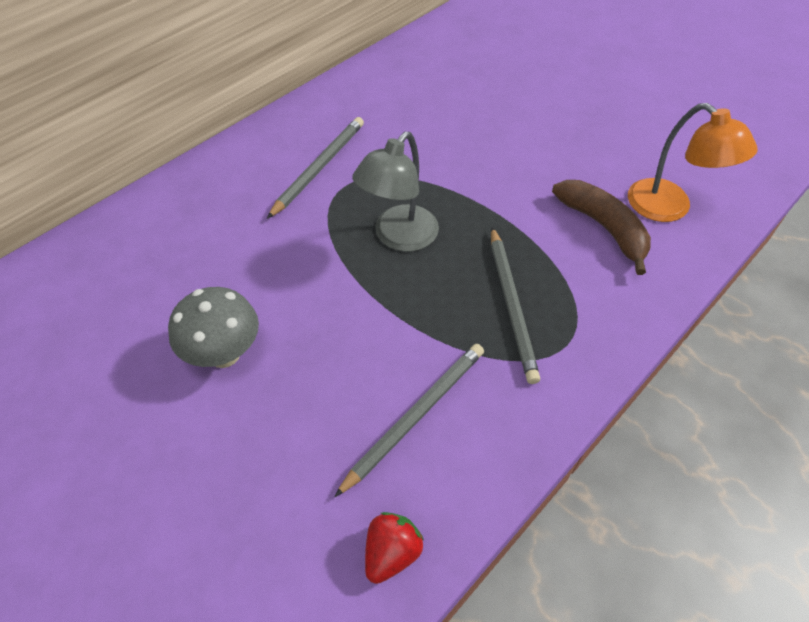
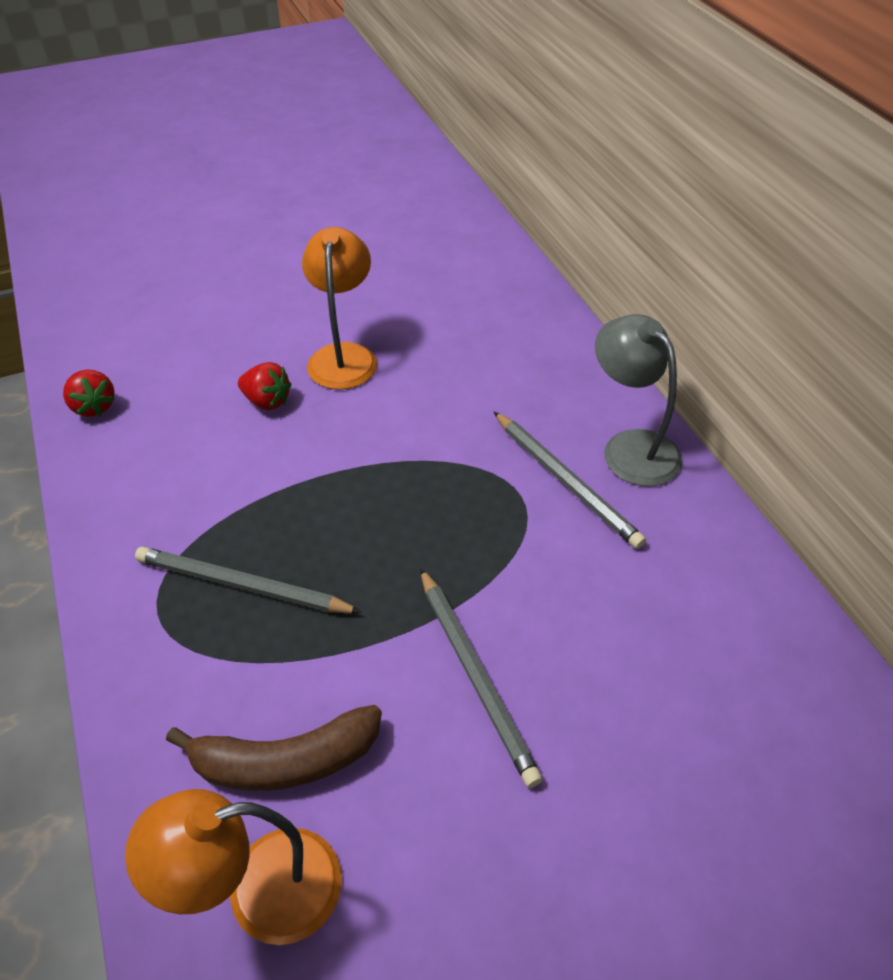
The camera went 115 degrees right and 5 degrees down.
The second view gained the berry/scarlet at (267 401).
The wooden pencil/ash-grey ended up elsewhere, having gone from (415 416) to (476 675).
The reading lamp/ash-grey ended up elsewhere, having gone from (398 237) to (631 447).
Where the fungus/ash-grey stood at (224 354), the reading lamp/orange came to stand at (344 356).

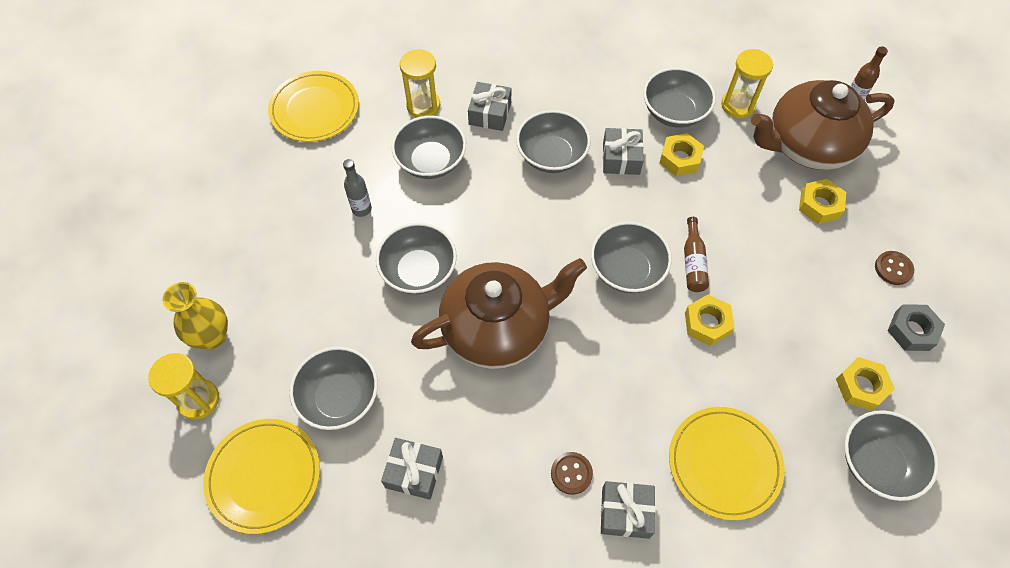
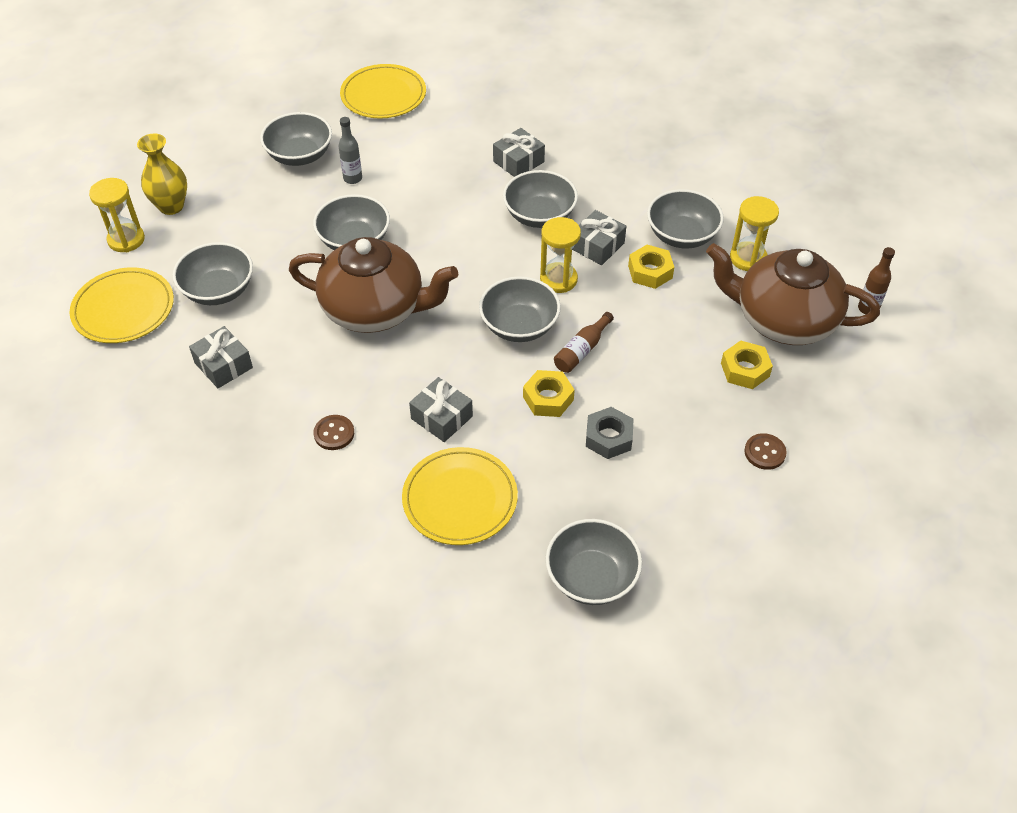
The camera went 35 degrees right and 10 degrees down.
The second view lost the hexagon nut/yellow at (861 386).
The bowl/ash-grey ended up elsewhere, having gone from (431 161) to (300 155).
The sandglass/yellow ended up elsewhere, having gone from (423 105) to (558 279).
The wrapped gift/ash-grey ended up elsewhere, having gone from (625 512) to (442 417).
The hexagon nut/ash-grey ended up elsewhere, having gone from (912 331) to (608 437).

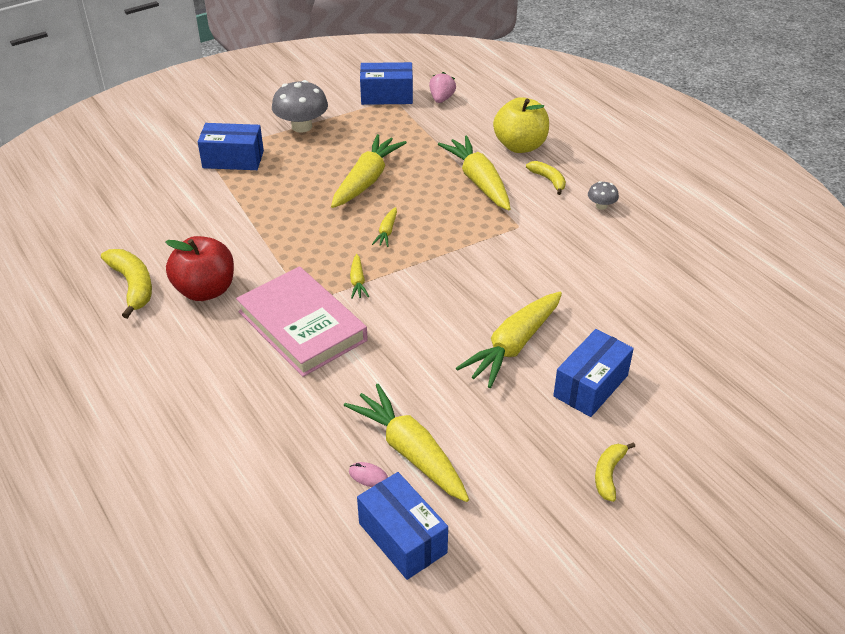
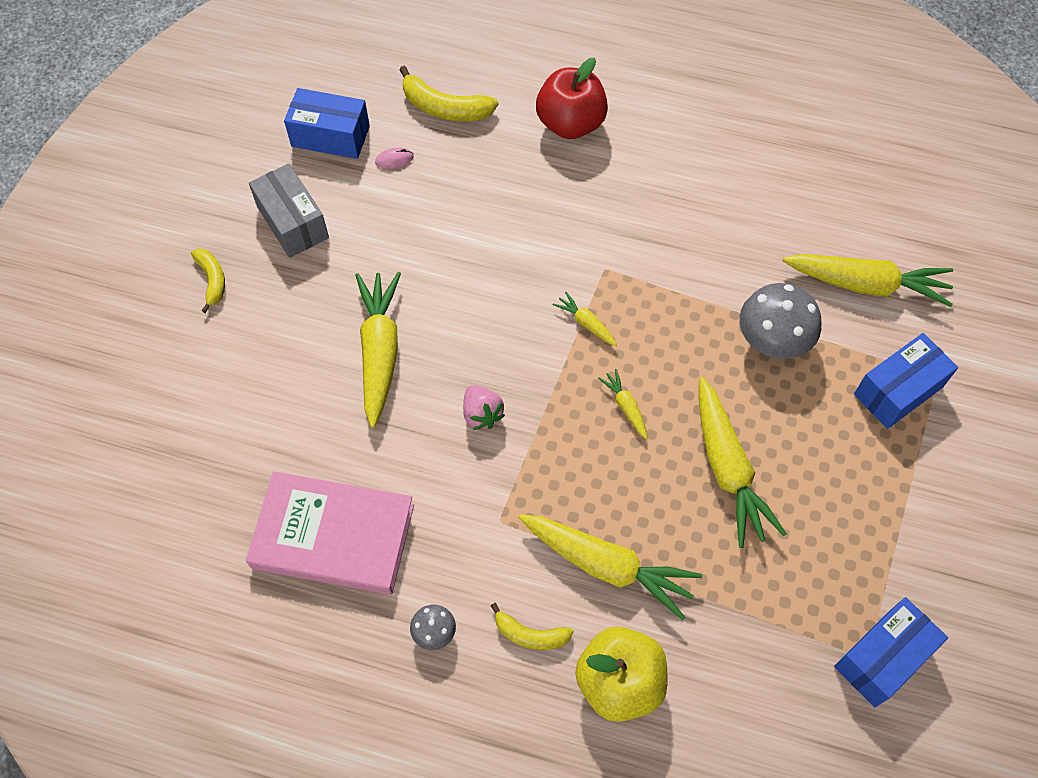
The camera went 140 degrees right and 20 degrees up.
The second view lost the box/royal blue at (590 386).
The second view gained the box/ash-grey at (292 222).
The banana/yellow ended up elsewhere, having gone from (133 285) to (445 108).
The apple fruit/scarlet ended up elsewhere, having gone from (205 290) to (570 124).
The book/rosy ended up elsewhere, having gone from (302 326) to (333 536).
The fungus/ash-grey ended up elsewhere, having gone from (302 126) to (773 339).
The carrot/yellow ended up elsewhere, having gone from (410 452) to (866 285).
The berry/rosy ended up elsewhere, having gone from (441 99) to (482 414).

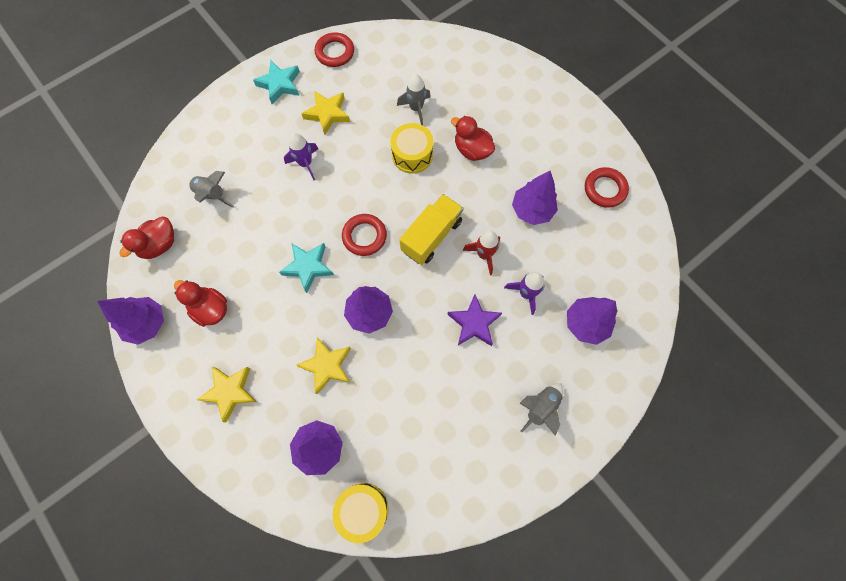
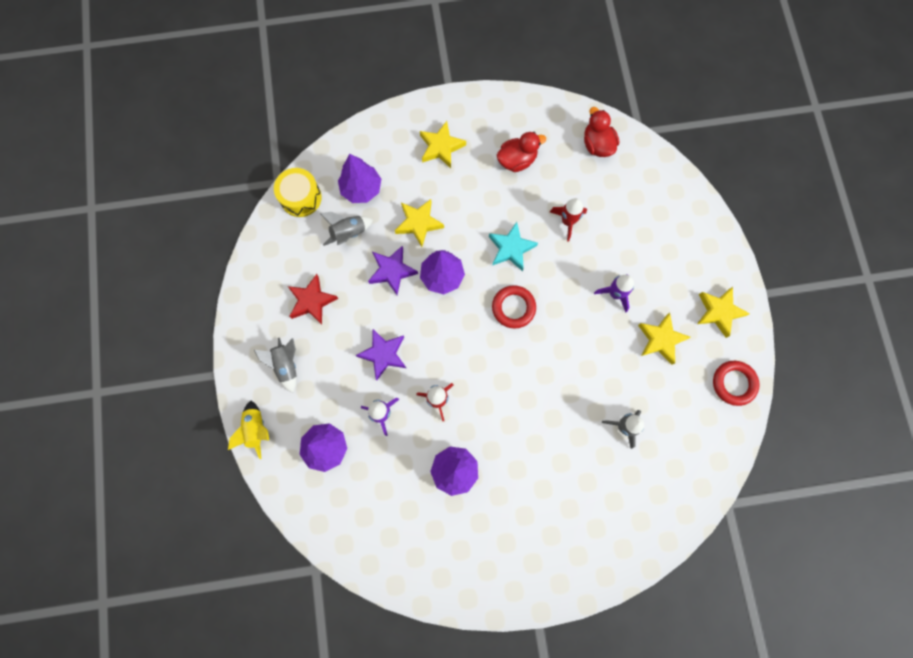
The camera went 120 degrees right and 5 degrees up.
The second view lost the toy tree/purple at (147 323).
The second view lost the toy drum/yellow at (412 155).
The second view lost the toy truck/yellow at (431 236).
The second view lost the toy duck/scarlet at (472 150).
The second view lost the ring/scarlet at (604 189).
The second view gained the toy rocket/yellow at (256 429).
The second view gained the five-pointed star/scarlet at (312 301).
The second view gained the five-pointed star/purple at (392 271).
The second view gained the toy rocket/scarlet at (567 221).
The toy rocket/ash-grey ended up elsewhere, having gone from (212 195) to (348 233).
What was the five-pointed star/teal at (280 84) turned into the five-pointed star/yellow at (719 312).

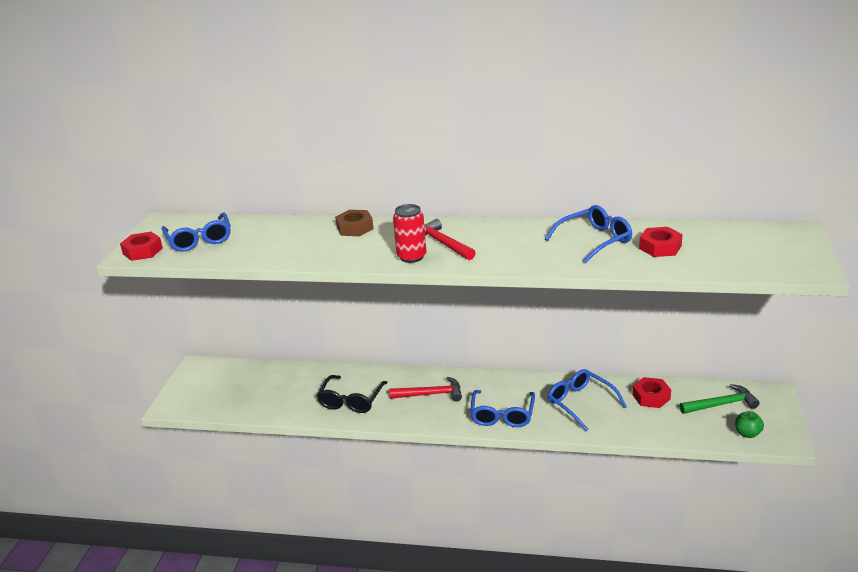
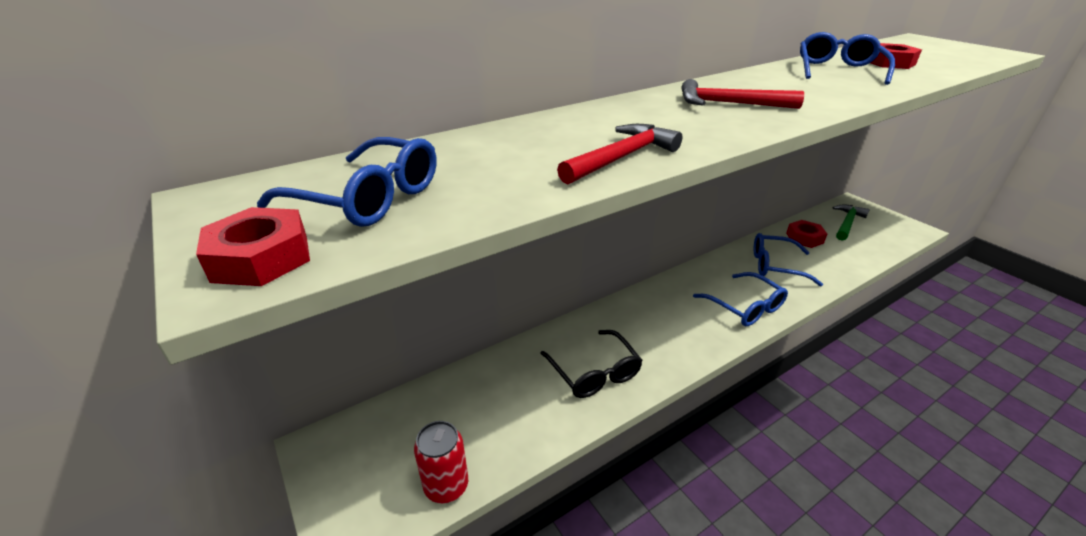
The camera went 45 degrees left and 5 degrees up.
The second view lost the hexagon nut/dark brown at (354 228).
The second view lost the apple fruit/emerald at (747 433).
The carpenter's hammer/scarlet ended up elsewhere, having gone from (430 394) to (621 158).
The soda can/scarlet ended up elsewhere, having gone from (411 257) to (446 486).

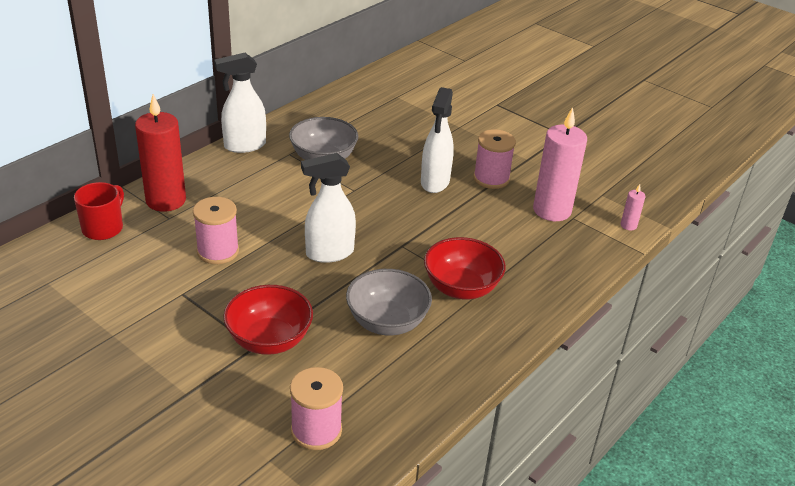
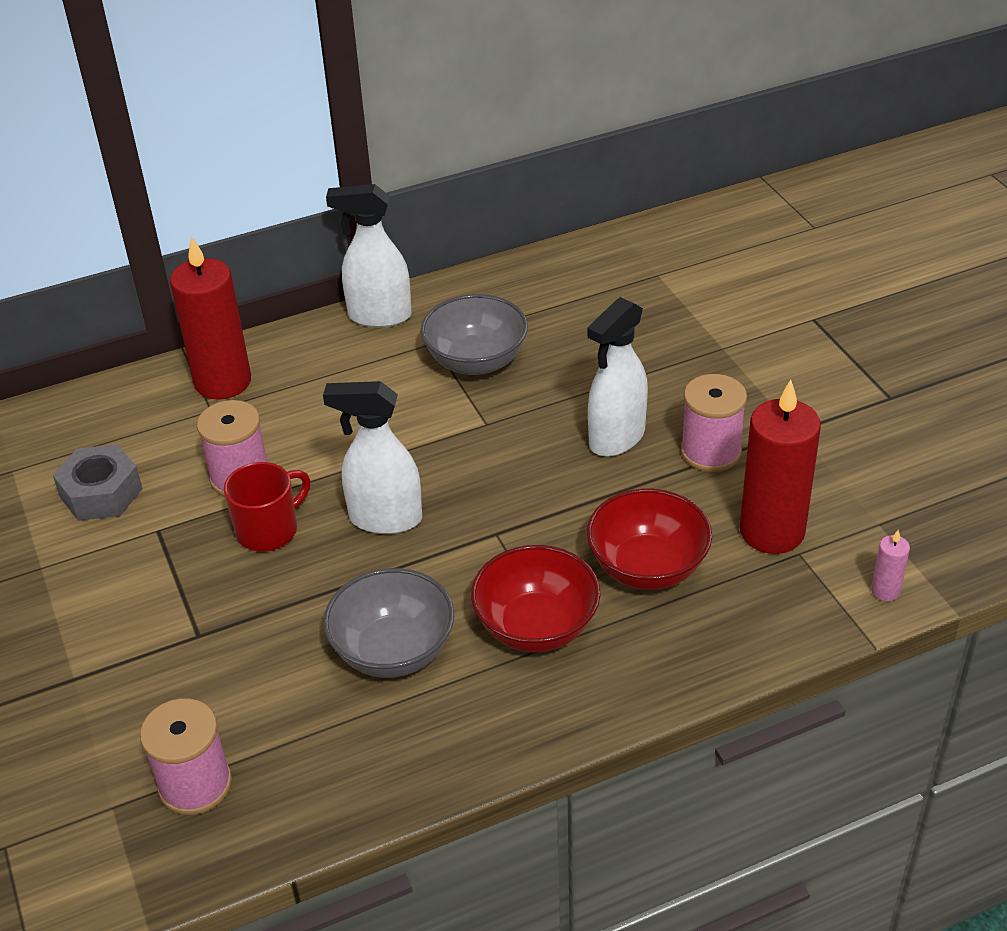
The camera went 30 degrees right and 5 degrees up.
The second view gained the hexagon nut/ash-grey at (101 493).
The coffee mug/scarlet ended up elsewhere, having gone from (103 228) to (269 530).
The bowl/scarlet ended up elsewhere, having gone from (269 340) to (647 567).
What was the pillar candle/rosy at (552 210) turned into the pillar candle/scarlet at (772 531).

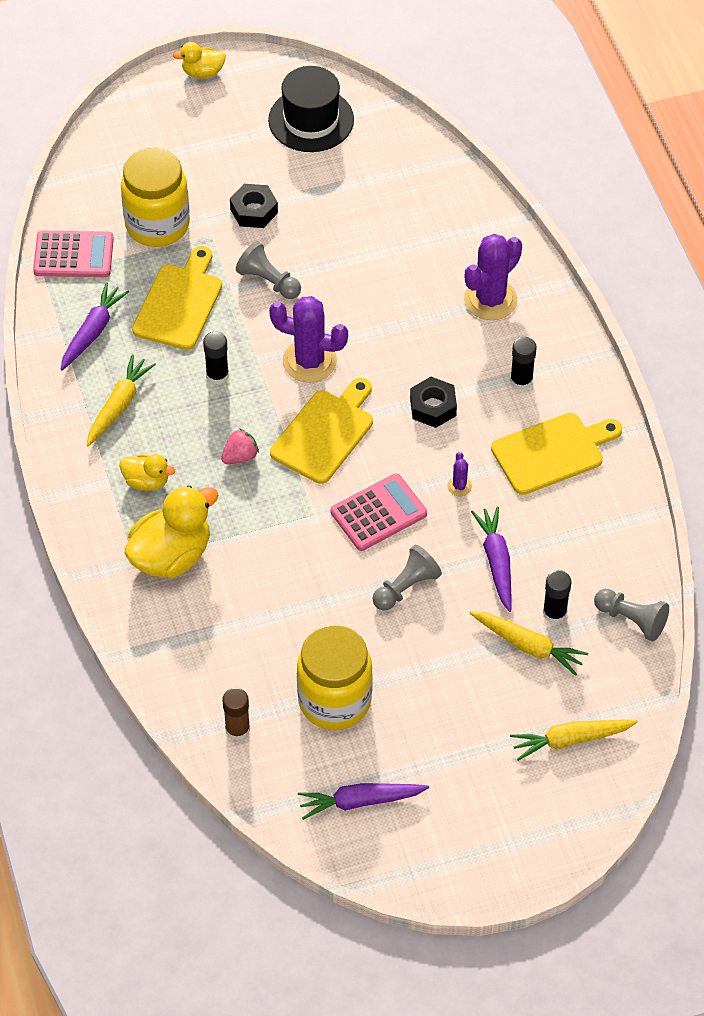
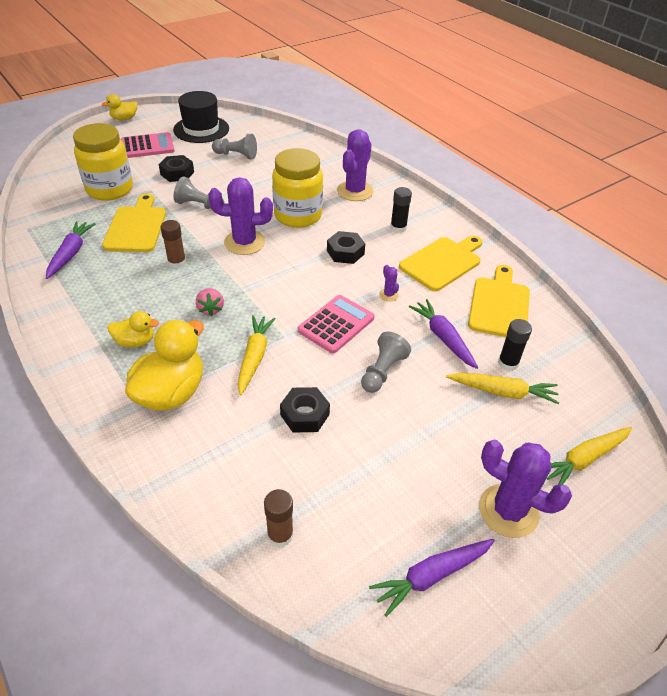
The camera went 20 degrees left and 10 degrees down.
The second view gained the hexagon nut/ebony at (305 414).
The second view gained the cactus/purple at (508 511).
The adding machine/rosy ended up elsewhere, having gone from (73 255) to (147 146).
The carrot/yellow ended up elsewhere, having gone from (119 405) to (254 357).
The cutting board/yellow ended up elsewhere, having gone from (325 433) to (499 305).
The preserve jar/yellow ended up elsewhere, having gone from (334 701) to (298 215).
The chess pawn/ash-grey ended up elsewhere, having gone from (631 620) to (236 155).
What was the glue/ebony at (217 375) turned into the glue/dark brown at (177 262).
The berry/rosy at (240 456) ended up facing another way, 135 degrees clockwise from before.

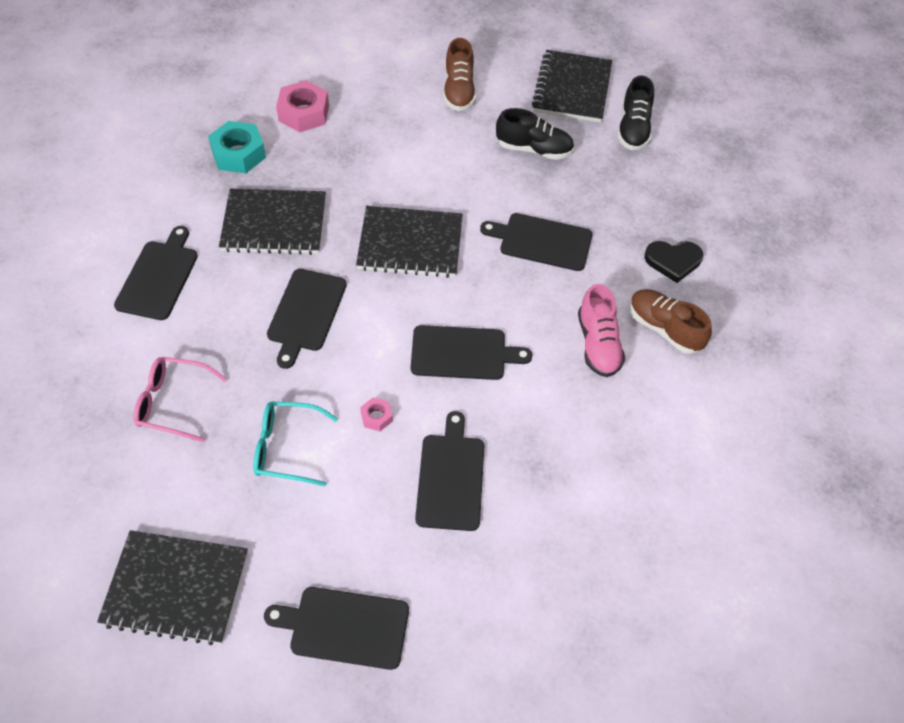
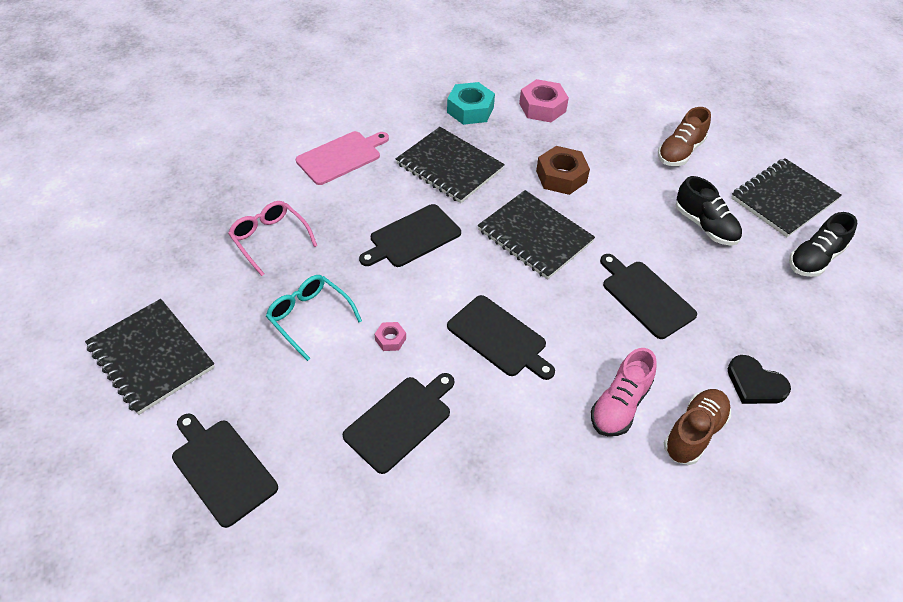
The camera went 40 degrees right and 5 degrees down.
The second view gained the hexagon nut/dark brown at (561 176).
What was the cutting board/ebony at (158 277) turned into the cutting board/rosy at (341 157).
The sneaker/dark brown at (664 329) ended up facing another way, 45 degrees clockwise from before.

